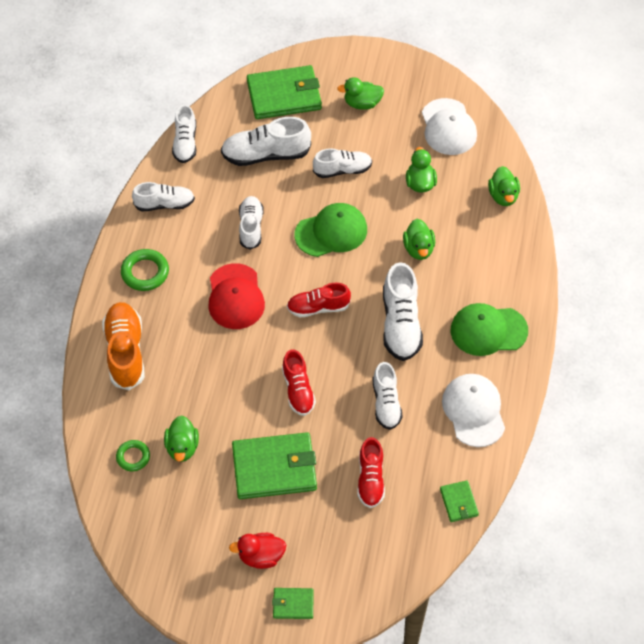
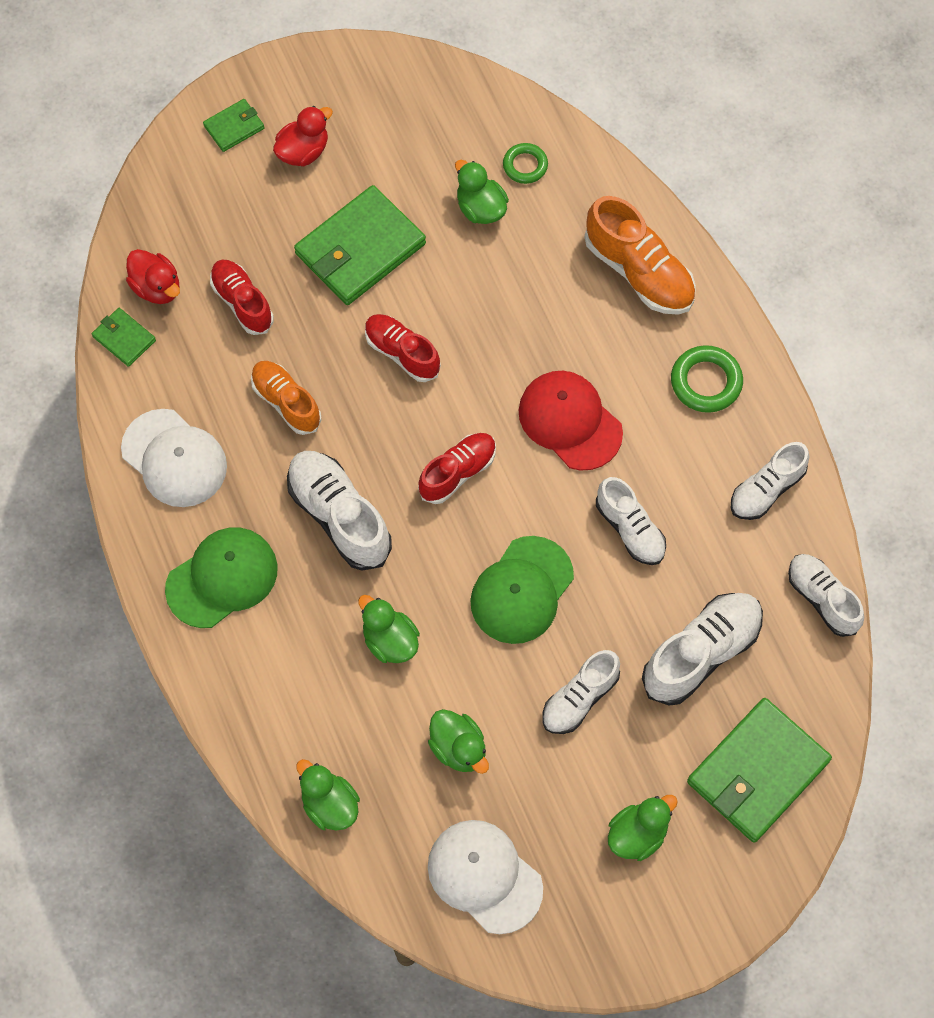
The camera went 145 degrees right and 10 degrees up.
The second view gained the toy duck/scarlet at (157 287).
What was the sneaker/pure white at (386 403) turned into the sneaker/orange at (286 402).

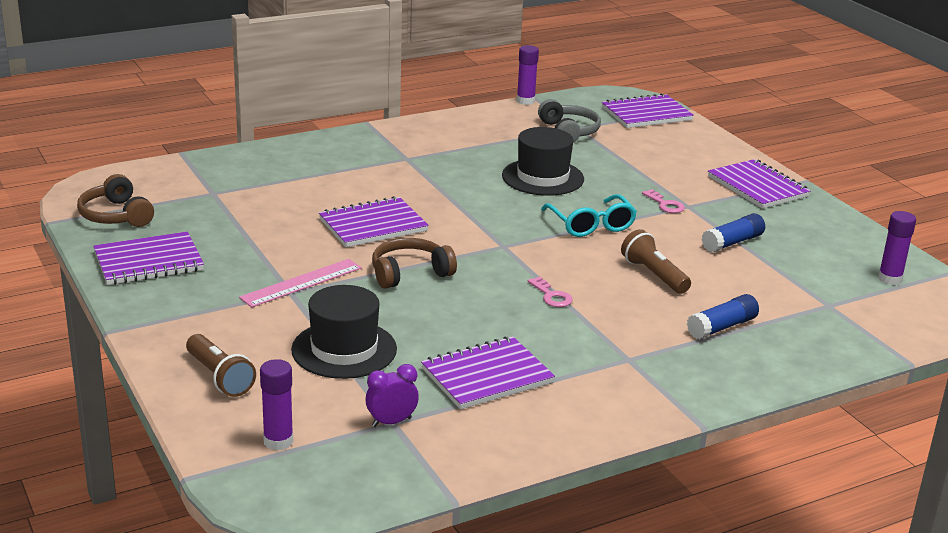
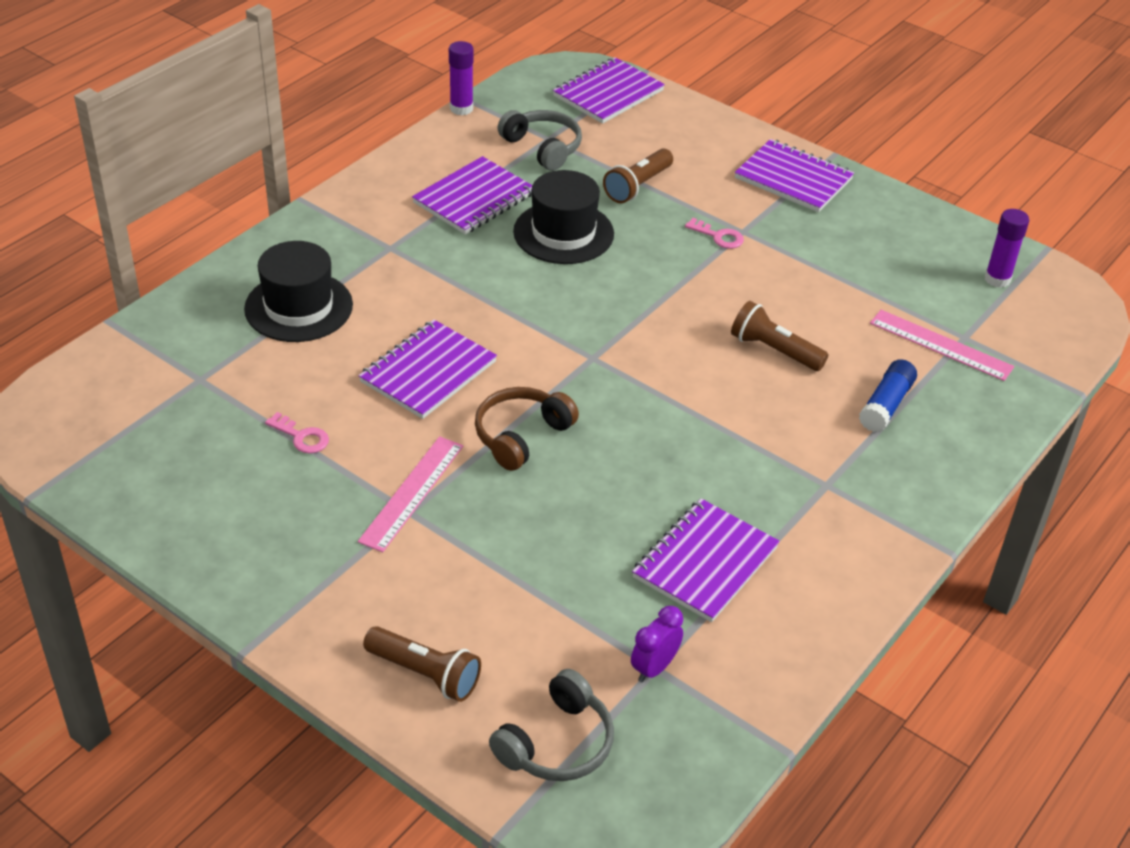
The camera went 25 degrees left and 15 degrees up.
The second view lost the over-ear headphones/dark brown at (116 215).
The second view lost the eyeglasses/teal at (591 224).
The second view lost the glue/royal blue at (732 242).
The second view gained the pocket torch/dark brown at (637 186).
The second view gained the straightedge/rosy at (940 345).
The notebook/purple ended up elsewhere, having gone from (148 262) to (474 198).
The hat/ebony ended up elsewhere, having gone from (344 349) to (298 307).
The latchkey/rosy ended up elsewhere, having gone from (551 296) to (301 437).
Where the glue/purple stood at (278 441), the over-ear headphones/ash-grey came to stand at (557 743).

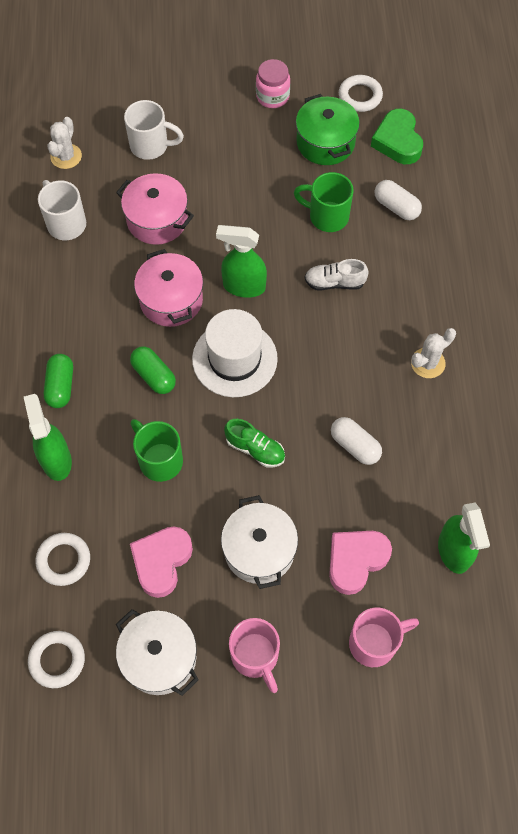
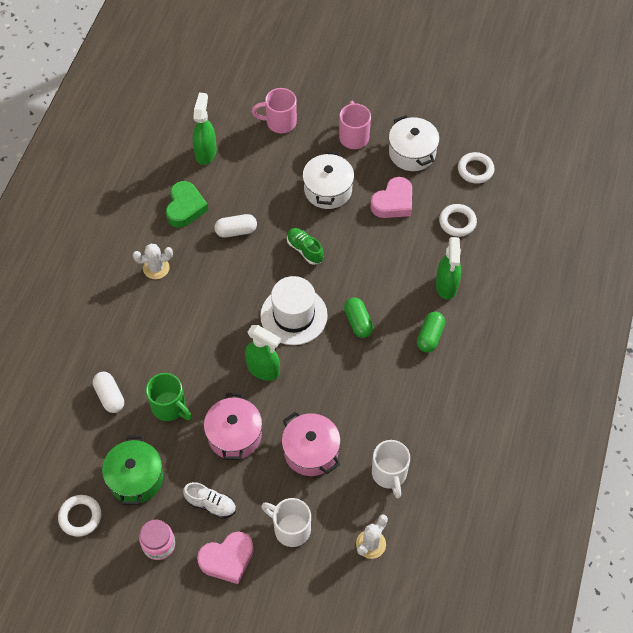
The camera went 160 degrees left and 5 degrees down.
The second view lost the coffee mug/emerald at (159 460).
The stockpot/rosy ended up elsewhere, having gone from (171 300) to (234 435).
The sneaker/pure white ended up elsewhere, having gone from (334 282) to (211 504).
The heart/rosy ended up elsewhere, having gone from (356 561) to (227 559).
The heart/emerald ended up elsewhere, having gone from (397 141) to (185 207).
The capsule/pure white at (355 446) ended up facing another way, 75 degrees counterclockwise from before.

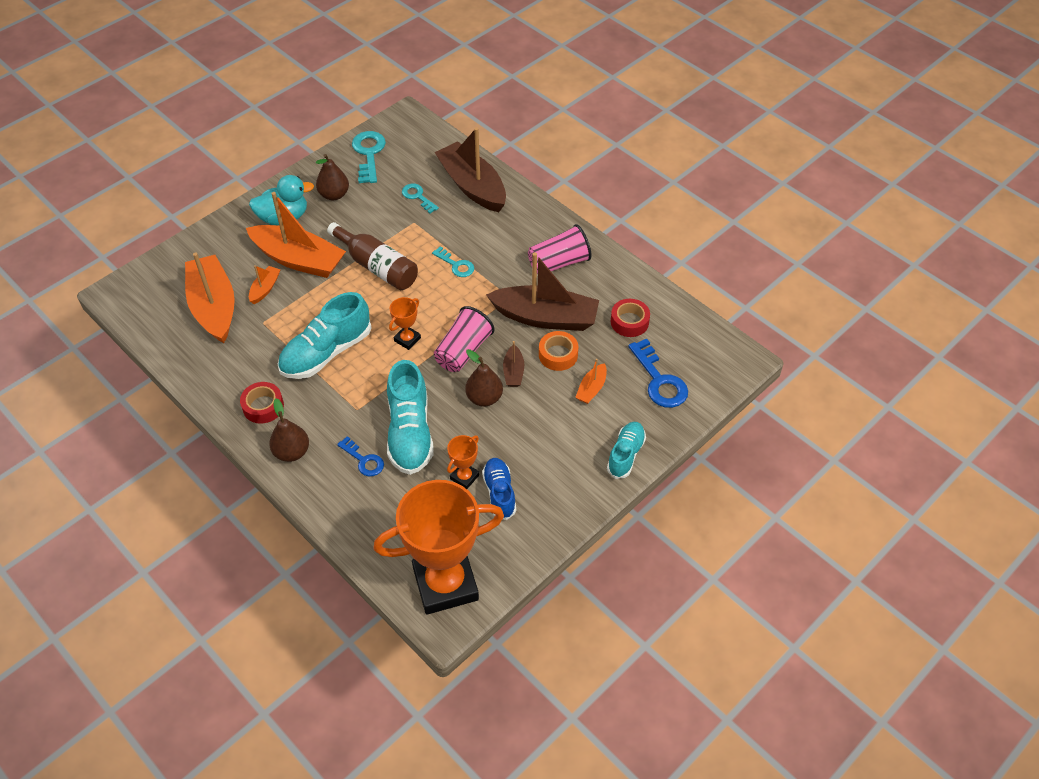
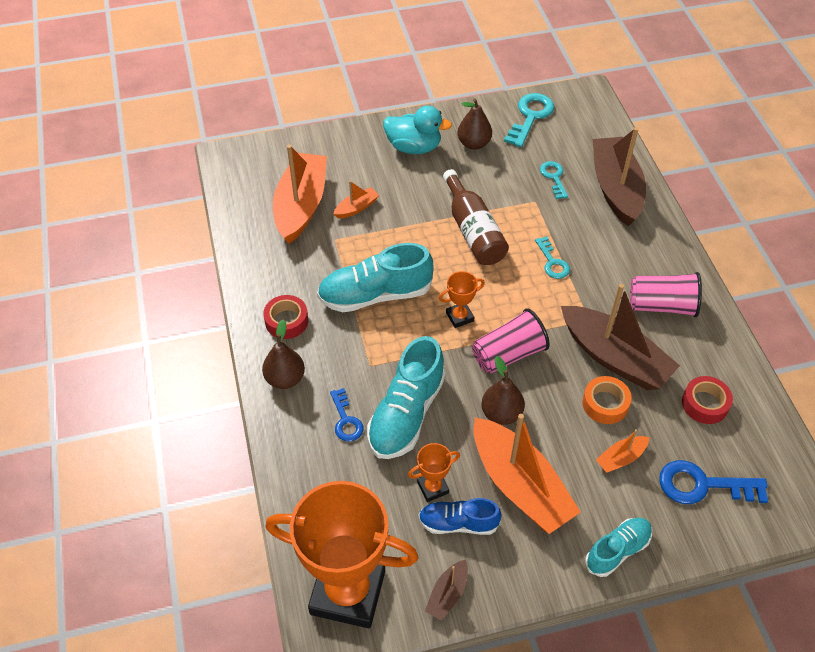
The camera went 30 degrees right and 0 degrees up.
The boat/orange ended up elsewhere, having gone from (299 260) to (520 485).
The boat/dark brown ended up elsewhere, having gone from (513 372) to (447 594).
The sneaker/royal blue at (499 493) ended up facing another way, 105 degrees counterclockwise from before.
The latchkey/royal blue at (659 380) ended up facing another way, 90 degrees clockwise from before.

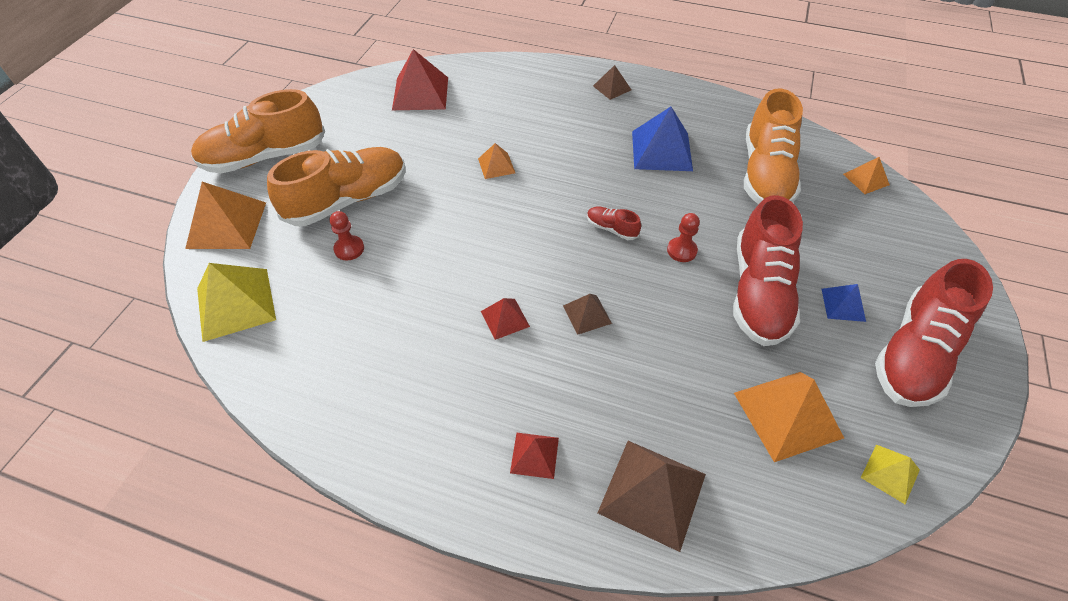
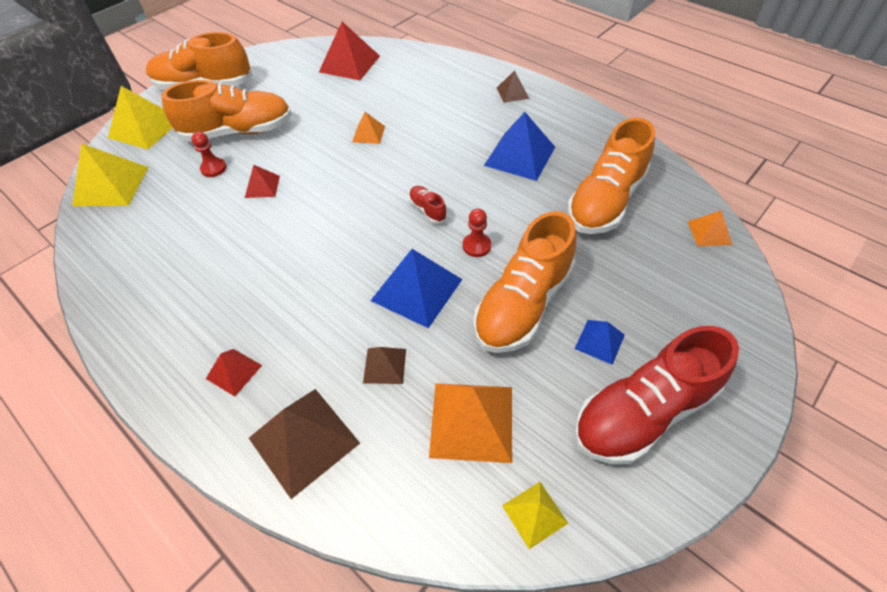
The camera went 25 degrees right and 0 degrees up.
The second view gained the pyramid shape/royal blue at (417 290).
The pyramid shape/scarlet ended up elsewhere, having gone from (505 318) to (262 186).
The pyramid shape/dark brown ended up elsewhere, having gone from (587 314) to (384 365).
What was the pyramid shape/orange at (227 224) turned into the pyramid shape/yellow at (145 128).
What was the sneaker/scarlet at (759 292) turned into the sneaker/orange at (523 304).

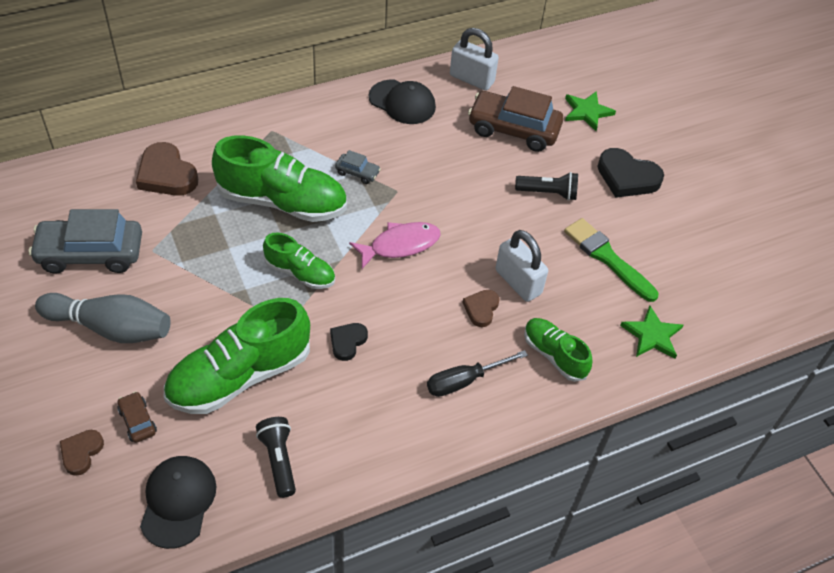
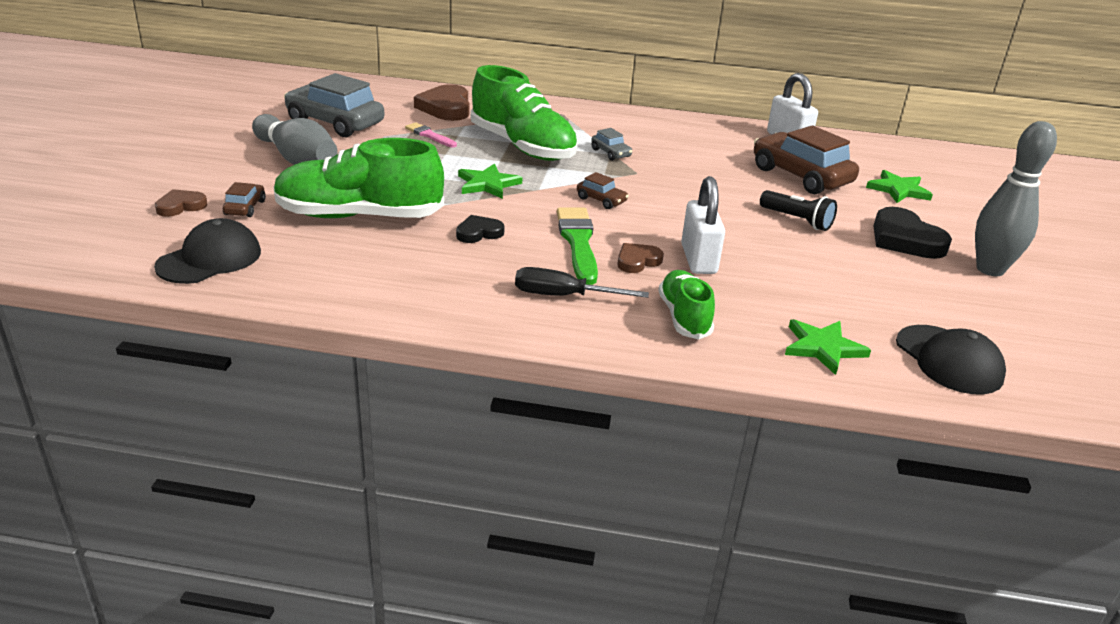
The camera went 35 degrees right and 20 degrees down.
The second view lost the pocket torch/ebony at (279 460).
The second view gained the paintbrush/rosy at (429 135).
The second view gained the skittle/ash-grey at (990 269).
The peaked cap/ebony ended up elsewhere, having gone from (402 102) to (949 360).
The paintbrush/emerald ended up elsewhere, having gone from (607 258) to (578 242).
Where the sneaker/emerald stood at (300 273), the five-pointed star/emerald came to stand at (487 184).
Where the fish/rosy stood at (400 245), the automobile/dark brown came to stand at (601 200).

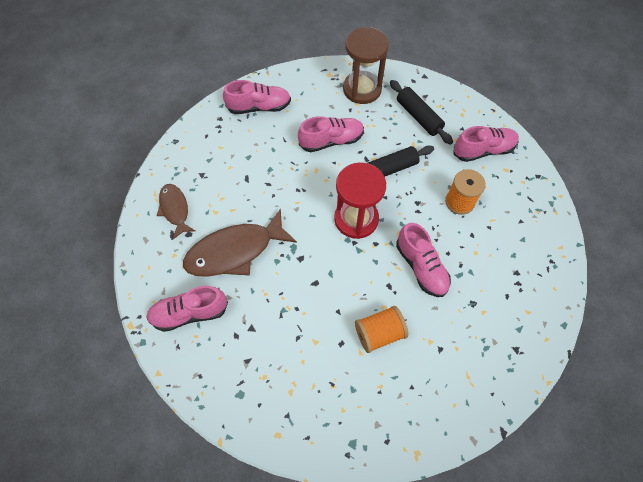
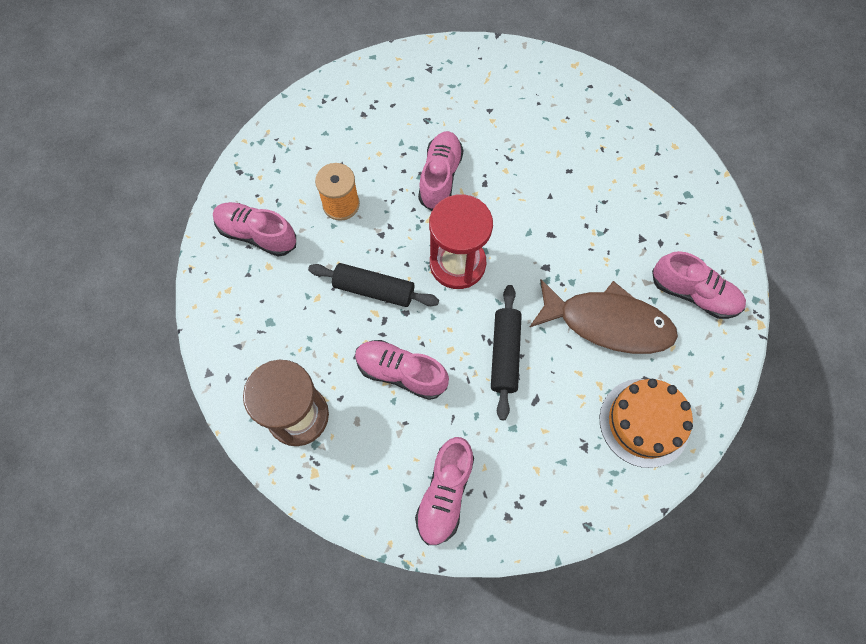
The camera went 140 degrees left and 5 degrees up.
The second view lost the spool/orange at (379 333).
The pastry roller/ebony ended up elsewhere, having gone from (418 117) to (505 354).
Where the fish/dark brown stood at (175 209), the cake/orange came to stand at (644 422).
The sneaker/rosy at (259 107) ended up facing another way, 105 degrees counterclockwise from before.

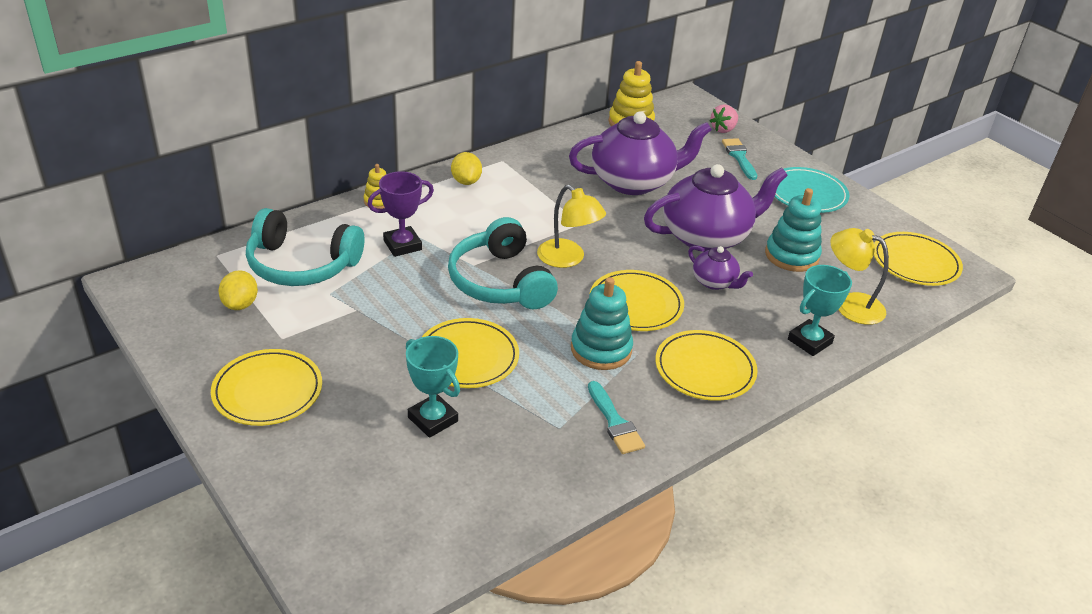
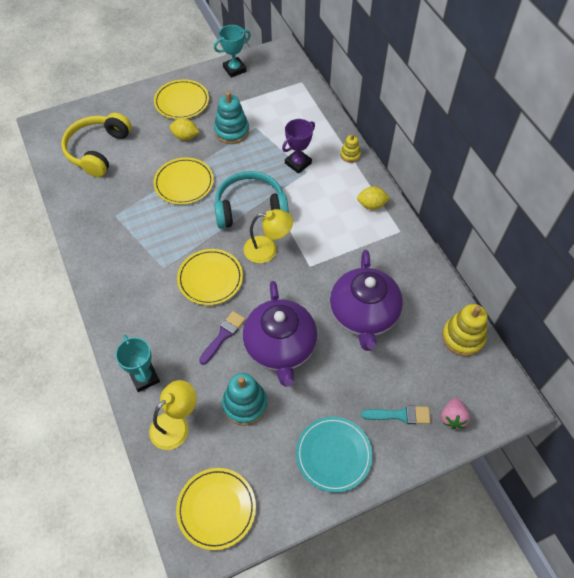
The camera went 105 degrees right and 20 degrees up.
The second view lost the over-ear headphones/teal at (301 265).
The second view lost the paintbrush/teal at (615 422).
The second view lost the dinner plate/yellow at (705 369).
The second view gained the over-ear headphones/yellow at (98 150).
The citrus fruit/yellow ended up elsewhere, having gone from (240 304) to (185 137).
The prize cup/teal ended up elsewhere, having gone from (432 419) to (234 69).
The stacking toy/teal ended up elsewhere, having gone from (601 349) to (232 131).
Where the teapot/purple stood at (714 282), the paintbrush/purple came to stand at (223 335).
The prize cup/purple at (402 245) ended up facing another way, 60 degrees clockwise from before.
The reading lamp/yellow at (568 259) ended up facing another way, 150 degrees counterclockwise from before.
The berry/rosy at (723 129) ended up facing another way, 135 degrees counterclockwise from before.

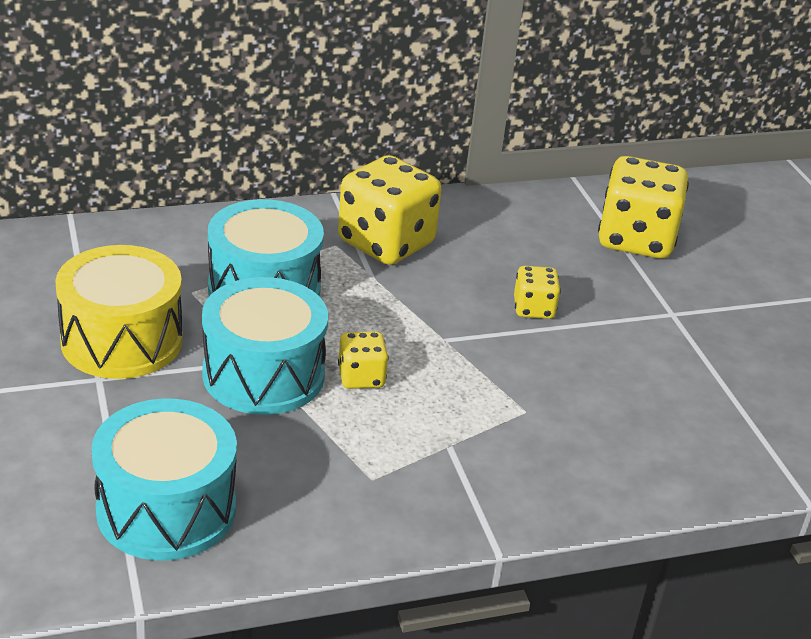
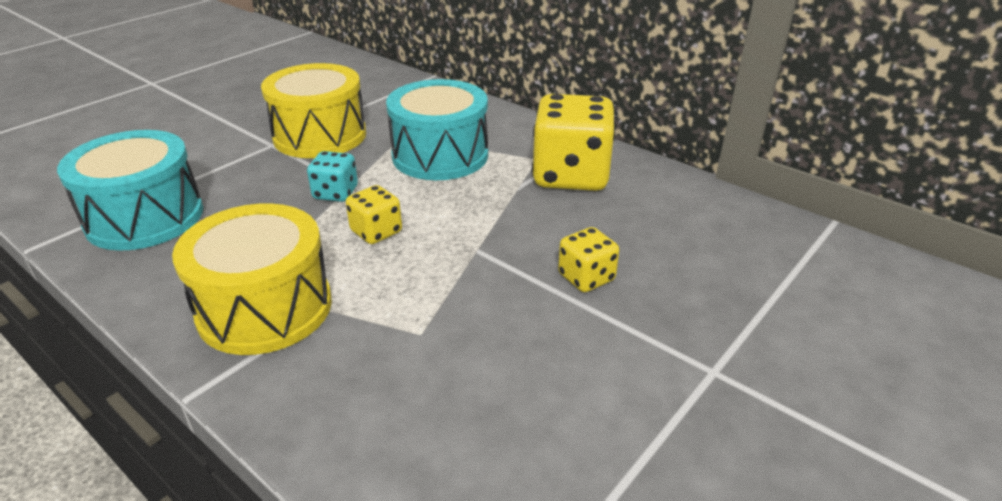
The camera went 60 degrees right and 0 degrees up.
The second view lost the die/yellow at (636 239).
The second view gained the toy drum/yellow at (265 308).
Where the toy drum/teal stood at (263 374), the die/teal came to stand at (335 193).

